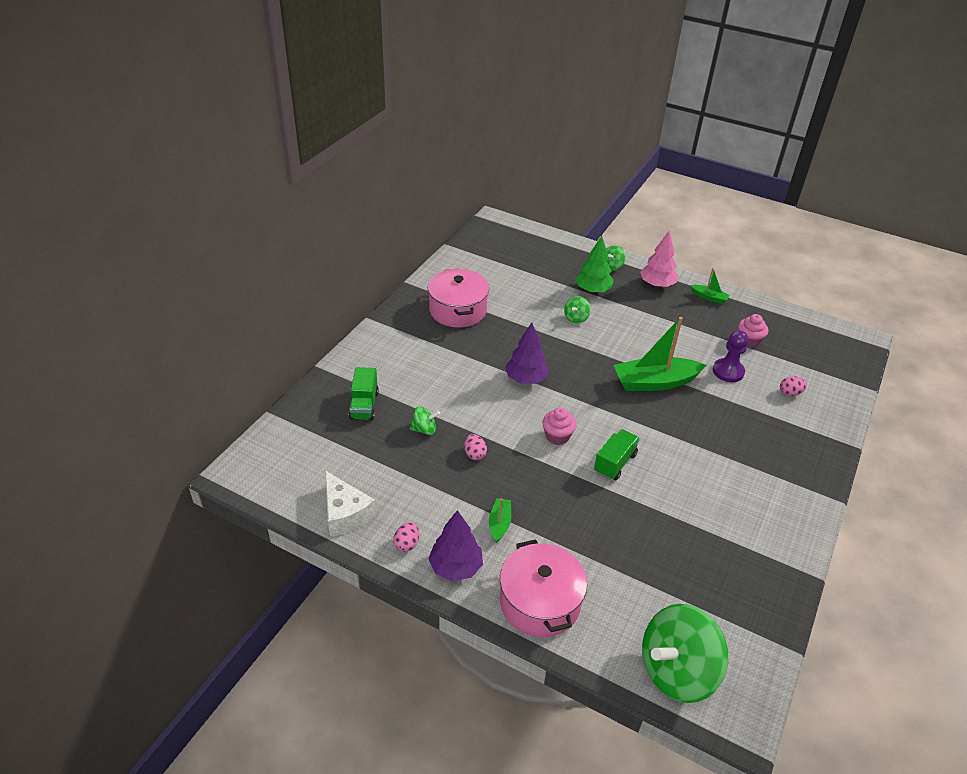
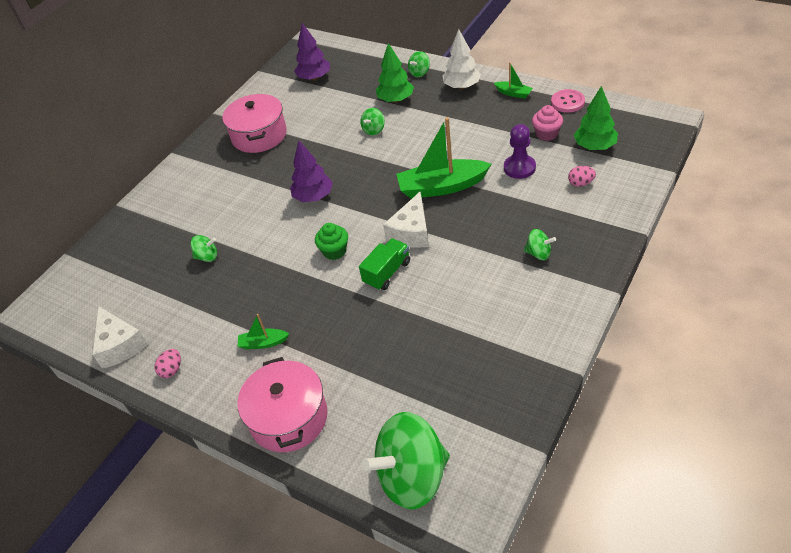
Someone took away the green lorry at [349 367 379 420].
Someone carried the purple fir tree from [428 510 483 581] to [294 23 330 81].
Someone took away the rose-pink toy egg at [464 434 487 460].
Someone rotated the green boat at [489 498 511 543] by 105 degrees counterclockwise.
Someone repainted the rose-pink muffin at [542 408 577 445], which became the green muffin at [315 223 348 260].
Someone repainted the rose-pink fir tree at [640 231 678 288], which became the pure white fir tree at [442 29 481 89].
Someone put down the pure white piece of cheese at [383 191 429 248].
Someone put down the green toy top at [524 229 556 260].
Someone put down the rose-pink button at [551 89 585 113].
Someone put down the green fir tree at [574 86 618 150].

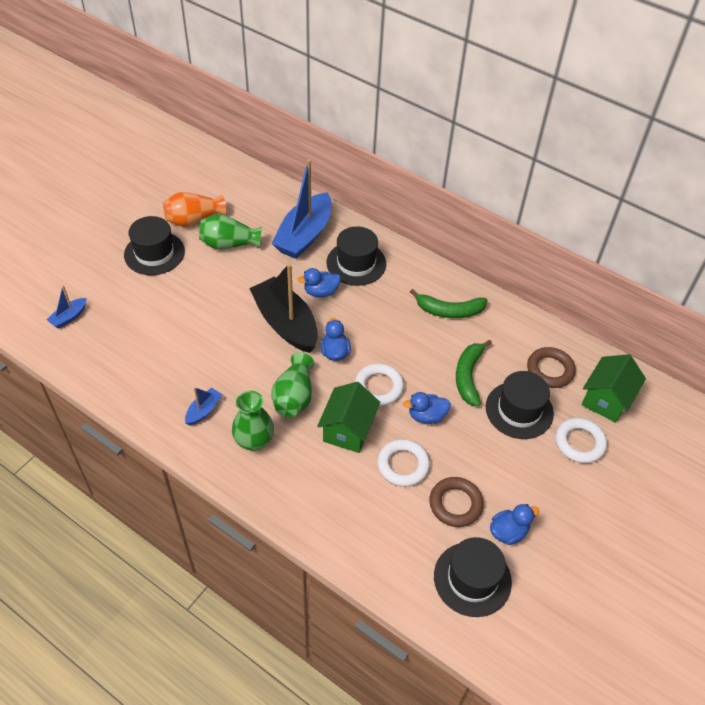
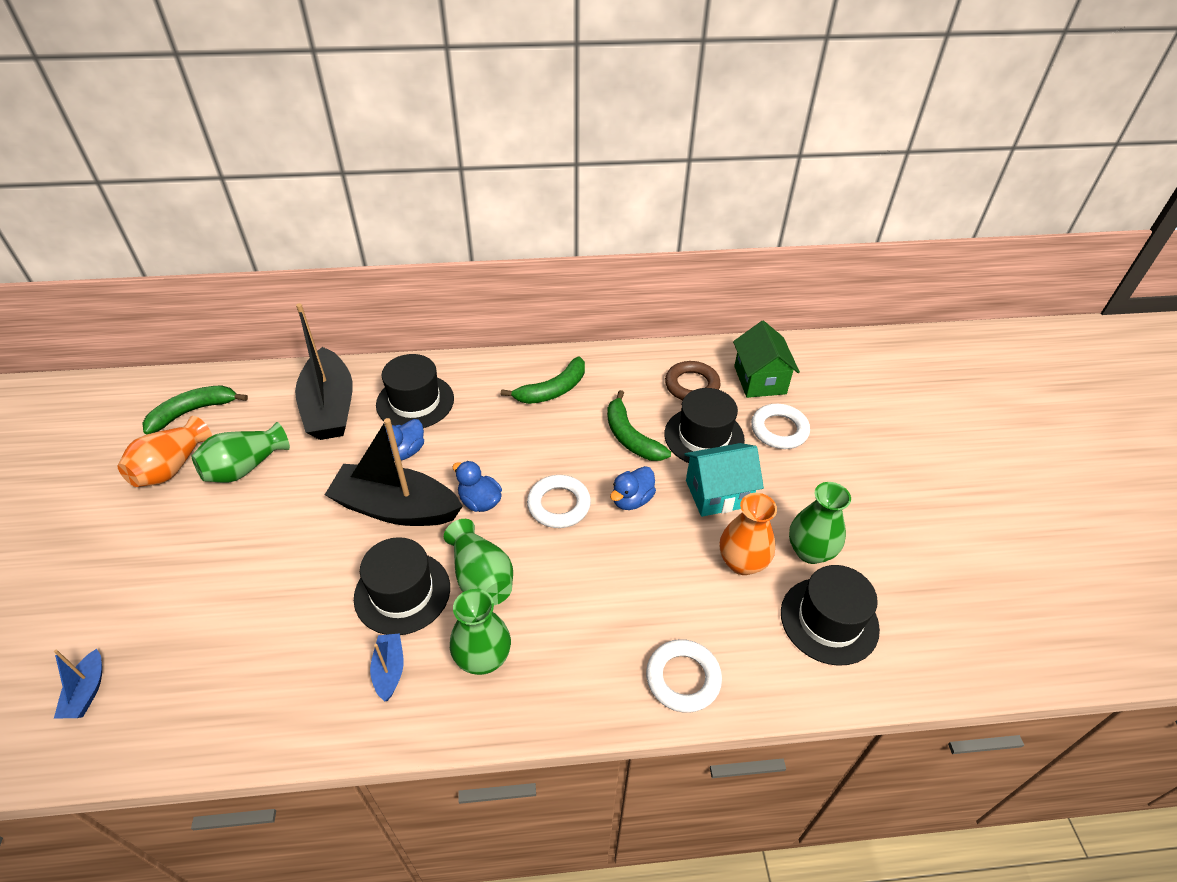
Someone carried the ebony hat from [124 216 185 275] to [354 537 450 635].
Someone repainted the blue boat at [271 159 331 259], which became the ebony boat at [295 303 353 440].
Someone took away the green cottage at [317 382 380 453].
Someone carried the pure white ring from [377 439 430 487] to [646 639 722 713].
Someone swapped the dark brown ring at [429 477 484 527] for the orange-coloured flower vase at [719 493 777 575].
Someone swapped the blue rubber duck at [490 504 540 545] for the green flower vase at [789 482 851 564].
Someone put down the green toy banana at [142 385 248 435].
Someone put down the turquoise cottage at [685 443 764 517].

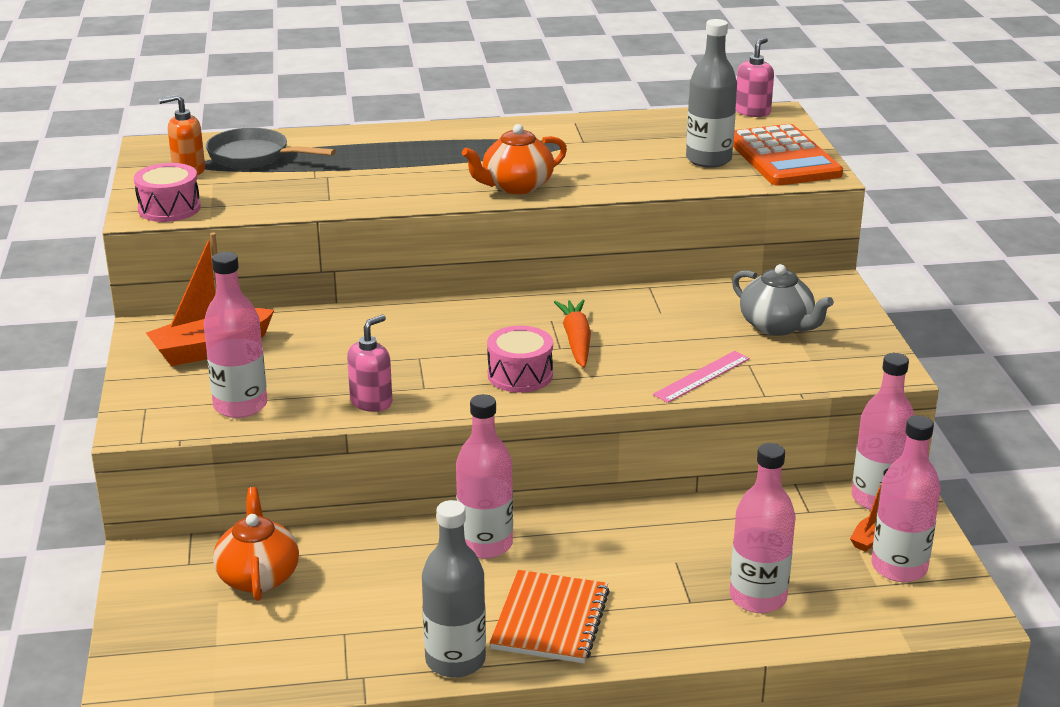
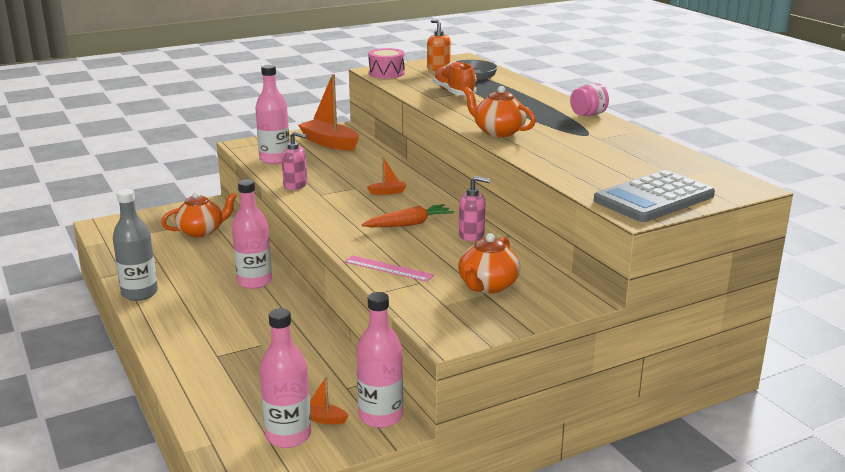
Someone took away the rose-pink drum at [487 326 553 393].
Someone took away the orange-coloured exercise book at [490 570 610 663].
Someone took away the gray bottle at [686 19 737 168].
Someone took away the rose-pink bottle at [730 443 796 613].
Someone repainted the gray china teapot at [732 264 834 336], which became the orange-coloured china teapot at [458 233 520 294].
Someone repainted the orange-coloured calculator at [733 124 843 186], which became the gray calculator at [594 170 715 222].
Someone carried the rose-pink soap dispenser from [736 37 774 117] to [459 176 490 241].
Someone put down the orange-coloured boat at [367 157 406 195].
Someone put down the orange-coloured lace-up shoe at [433 62 476 95].
Someone put down the rose-pink jam jar at [570 83 609 116].

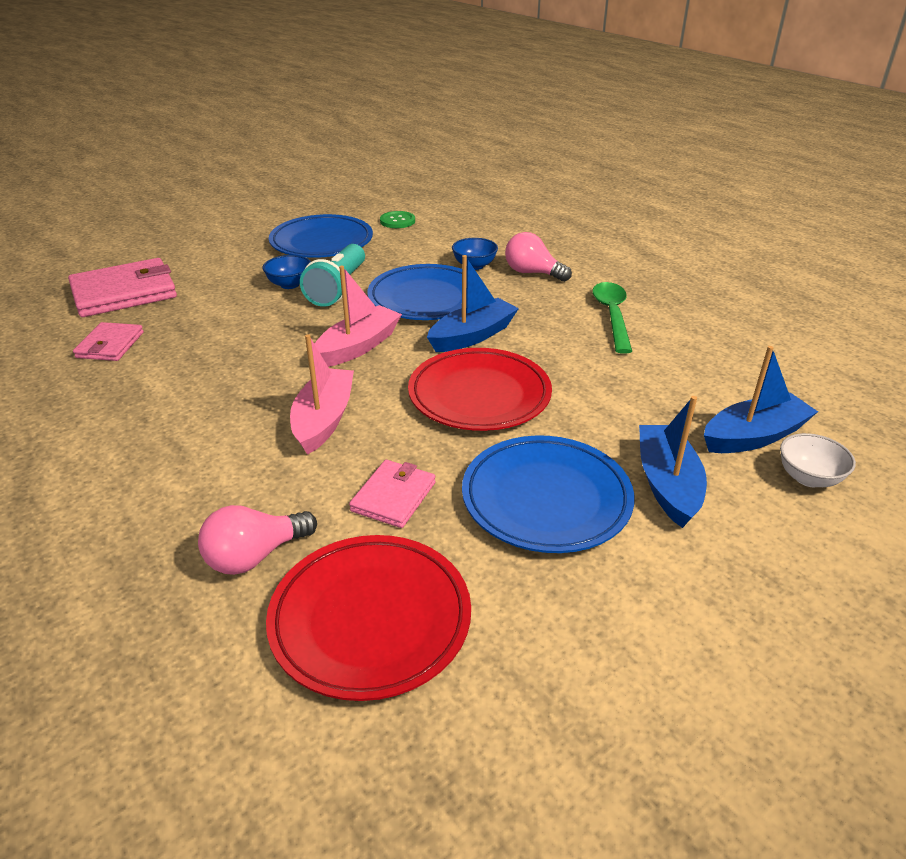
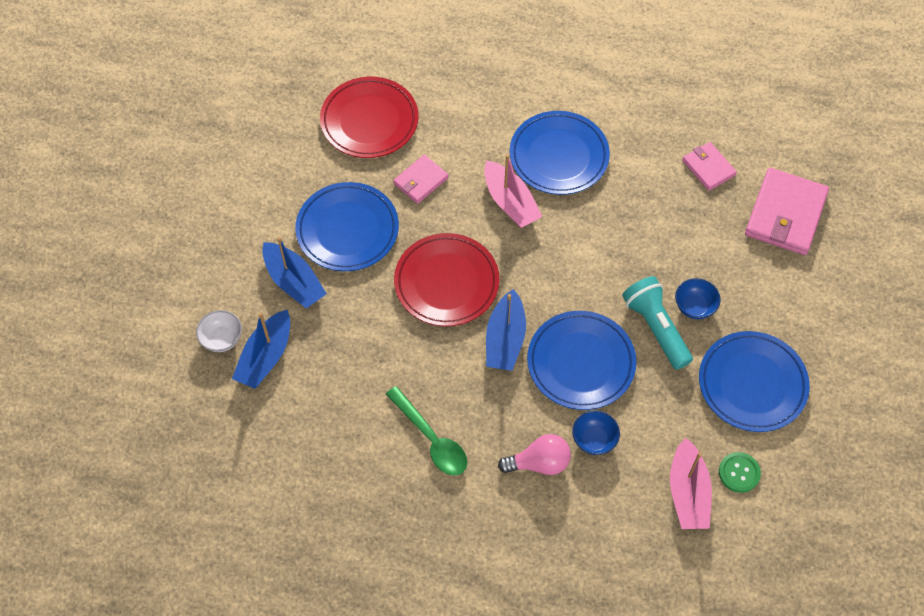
Someone took away the rose-pink light bulb at [198 505 317 575].
Someone carried the rose-pink boat from [315 266 402 367] to [670 438 712 529].
Someone rotated the rose-pink card wallet at [349 460 436 528] by 60 degrees clockwise.
Someone put down the blue flat dish at [509 111 610 195].

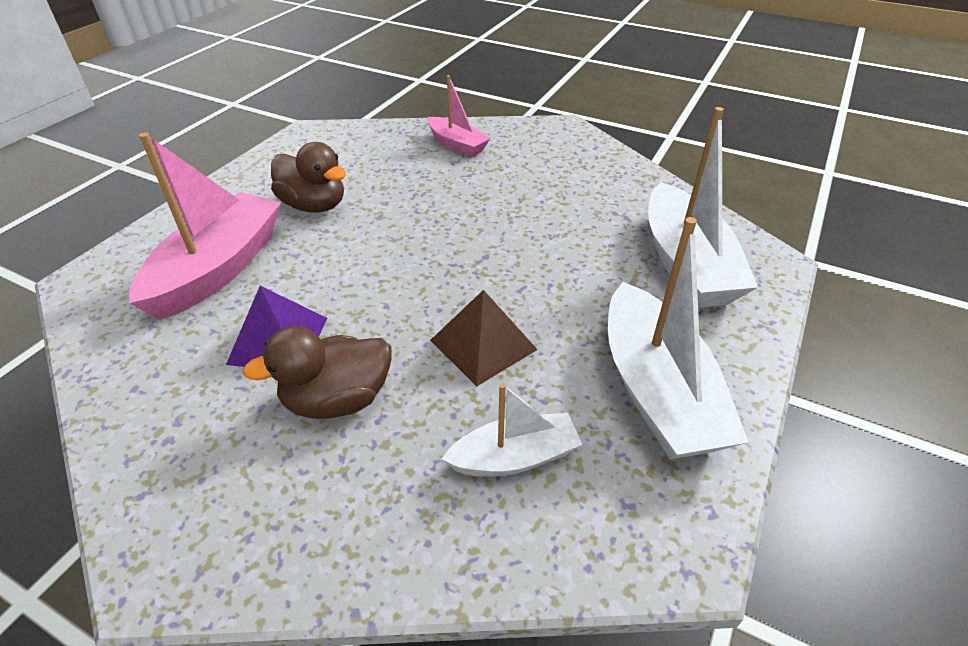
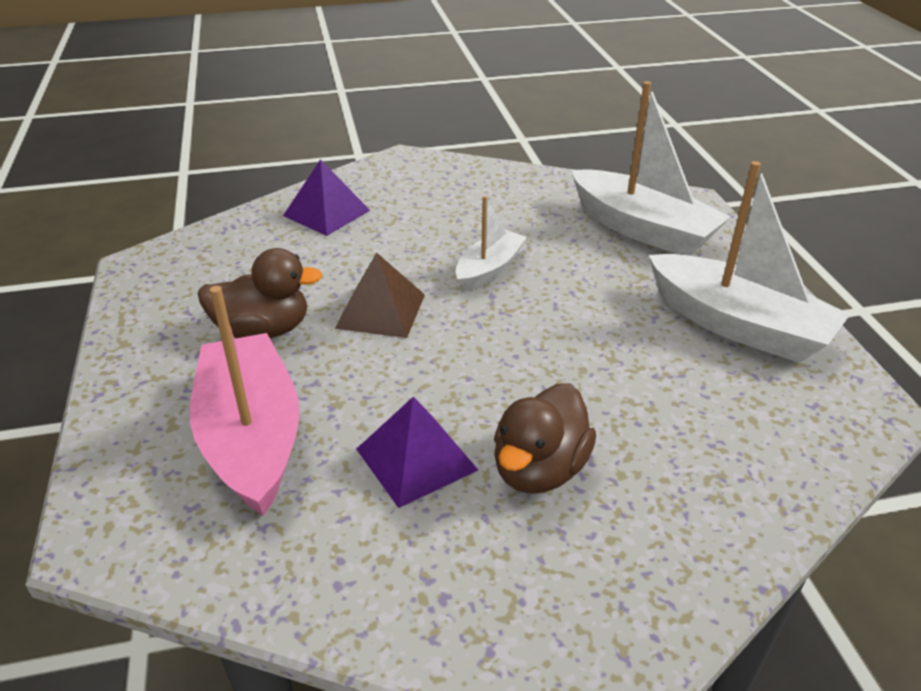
Someone swapped the rose-pink boat at [427 75 491 157] for the purple solid pyramid at [283 159 370 236].
Someone carried the dark brown solid pyramid from [430 290 538 387] to [335 252 425 338].
Someone carried the pure white boat from [442 383 583 477] to [456 196 527 292].

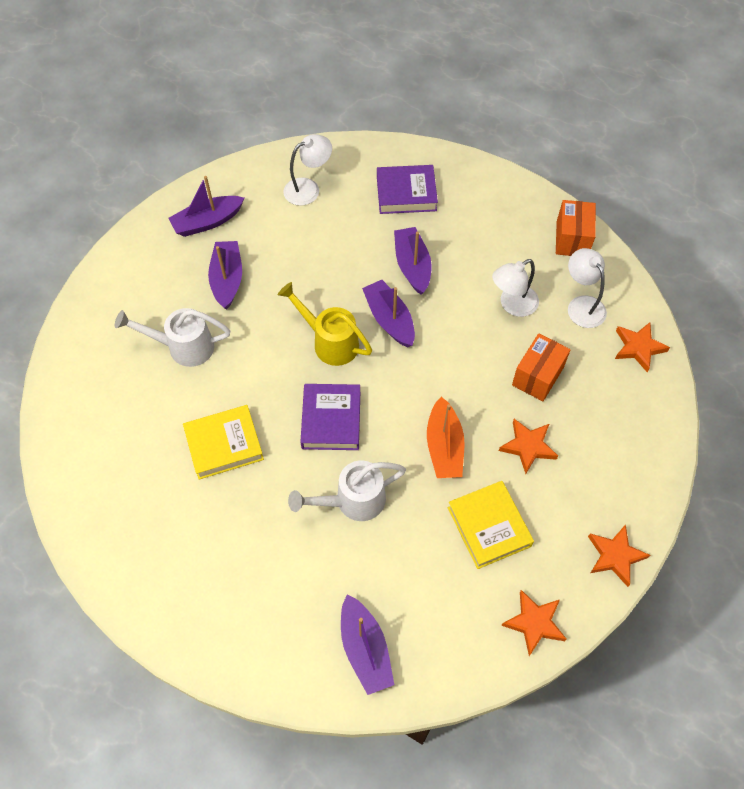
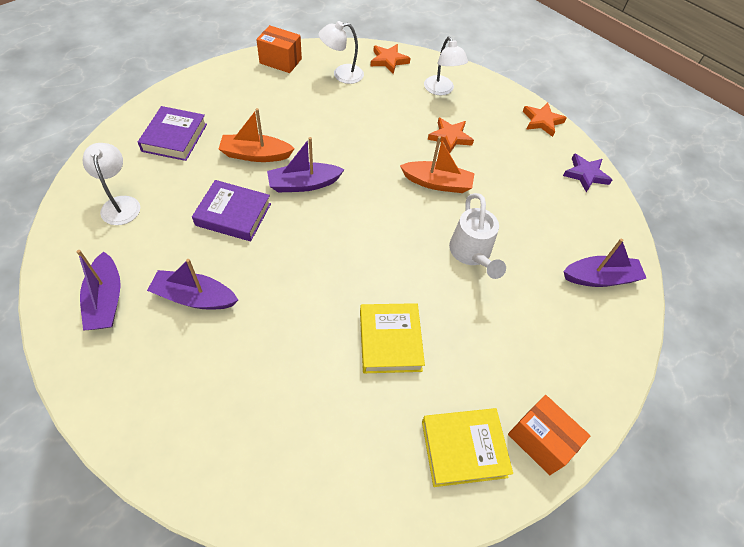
Someone took away the pure white watering pot at [115 308 230 367].
Someone took away the yellow watering pot at [278 282 372 366].
Someone carried the purple hardcover from [300 384 360 450] to [192 180 271 241].
Someone repainted the purple boat at [394 227 431 295], which became the orange-coloured boat at [219 108 295 162].
Someone carried the yellow hardcover from [448 481 534 569] to [422 408 513 487].
Someone carried the pure white reading lamp from [492 259 539 317] to [424 37 468 95].
Someone repainted the orange-coloured star shape at [501 590 566 656], which became the purple star shape at [563 153 612 192].
Someone carried the orange-coloured package from [512 333 571 401] to [508 395 590 475].

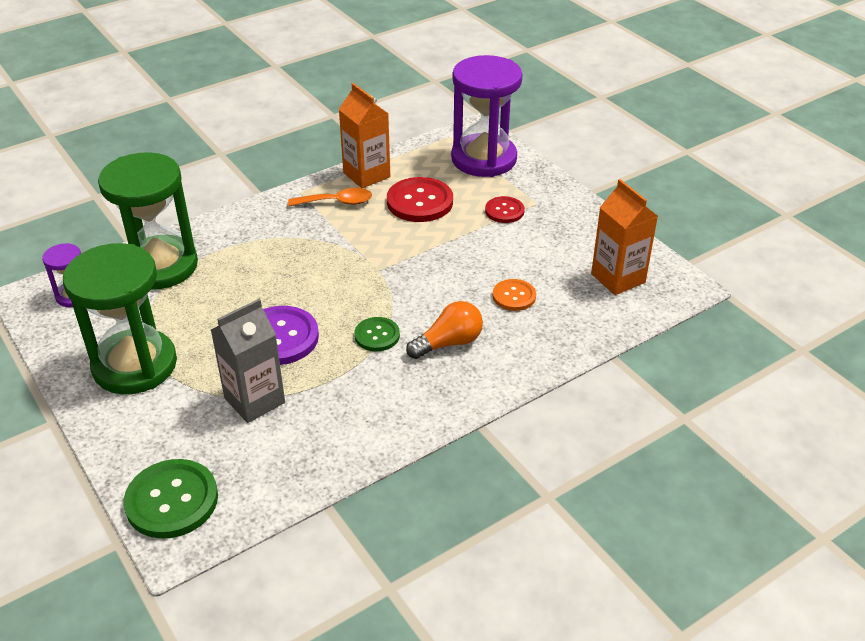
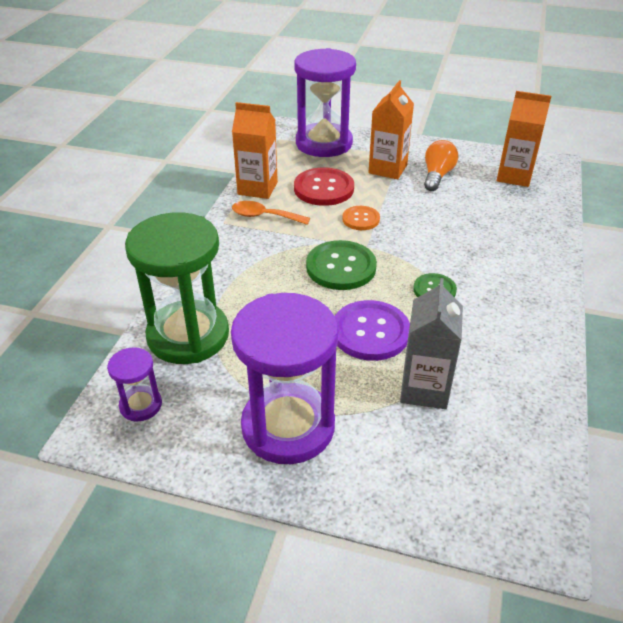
Someone repainted the green sand timer at [63 243 177 394], which became the purple sand timer at [231 293 338 464].
Someone carried the green button from [124 459 218 539] to [306 240 377 290].
Someone rotated the orange-coloured teaspoon at [288 188 372 206] by 120 degrees counterclockwise.
Someone carried the orange-coloured light bulb from [406 301 483 359] to [424 140 458 191].
Someone swapped the crimson button at [485 196 525 223] for the orange-coloured juice carton at [368 80 414 179].
Someone carried the orange-coloured button from [493 279 536 311] to [342 206 380 230].

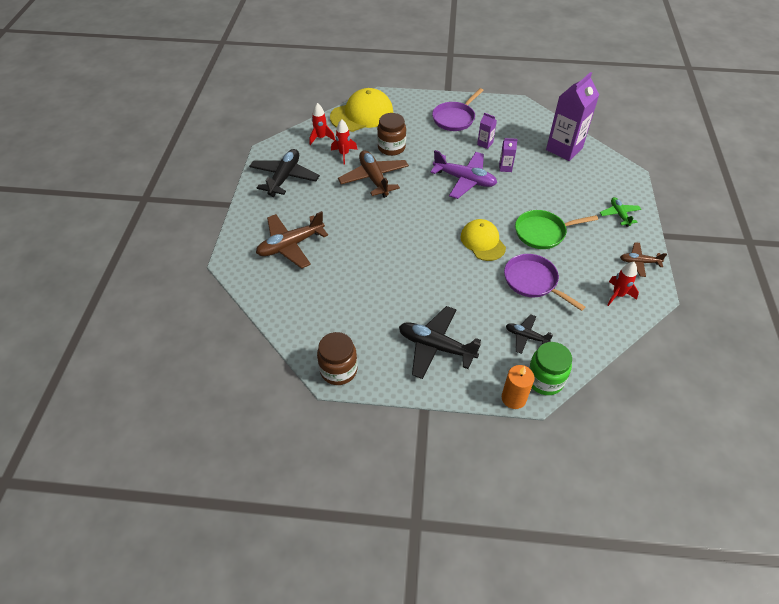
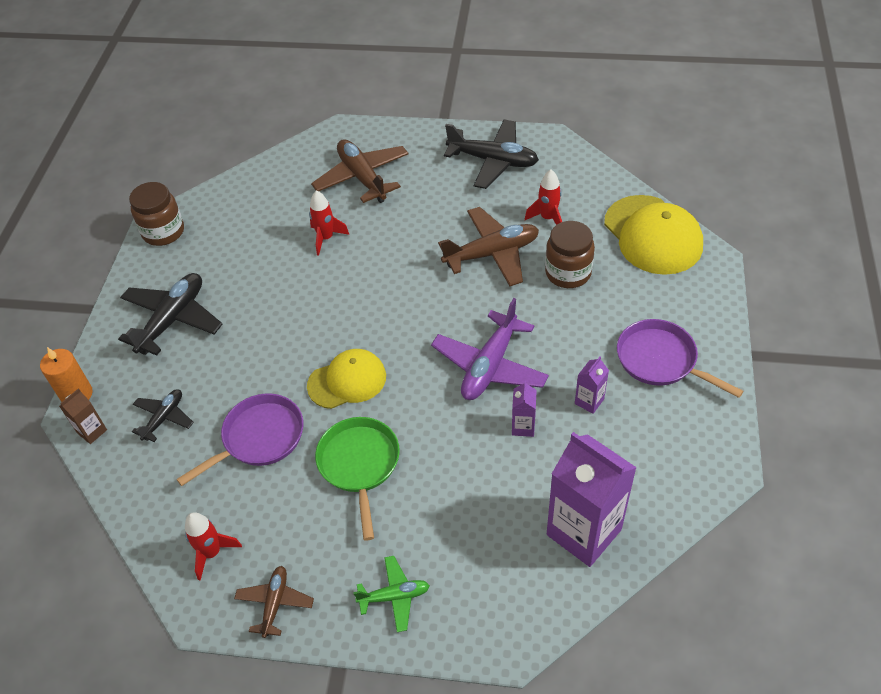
Someone carried the crimson rocket from [310 103 335 145] to [309 190 349 256].
Someone swapped the green jam jar at [528 342 572 395] for the dark brown juice carton at [59 388 107 444].

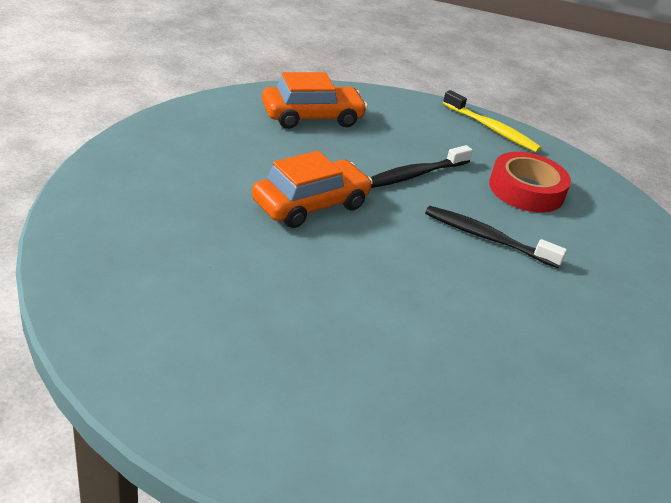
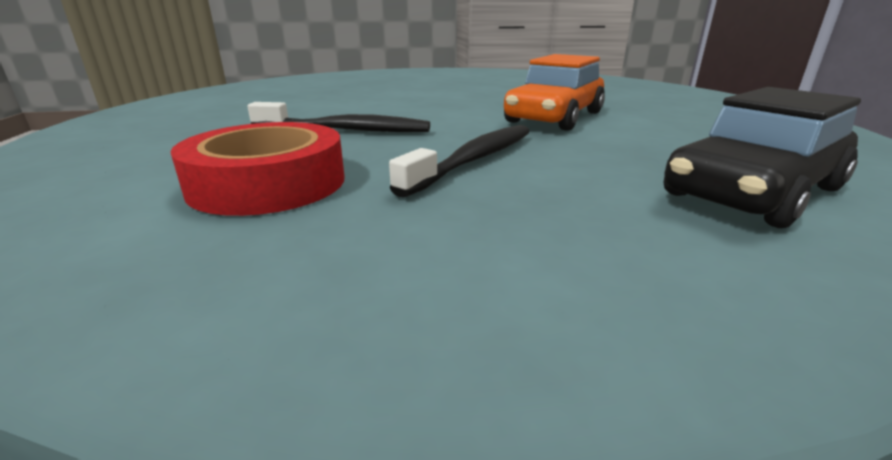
Someone repainted the orange-coloured automobile at [262 72 368 129], which became the ebony automobile at [664 87 861 228].
Someone took away the yellow tooth brush at [443 90 542 153].

